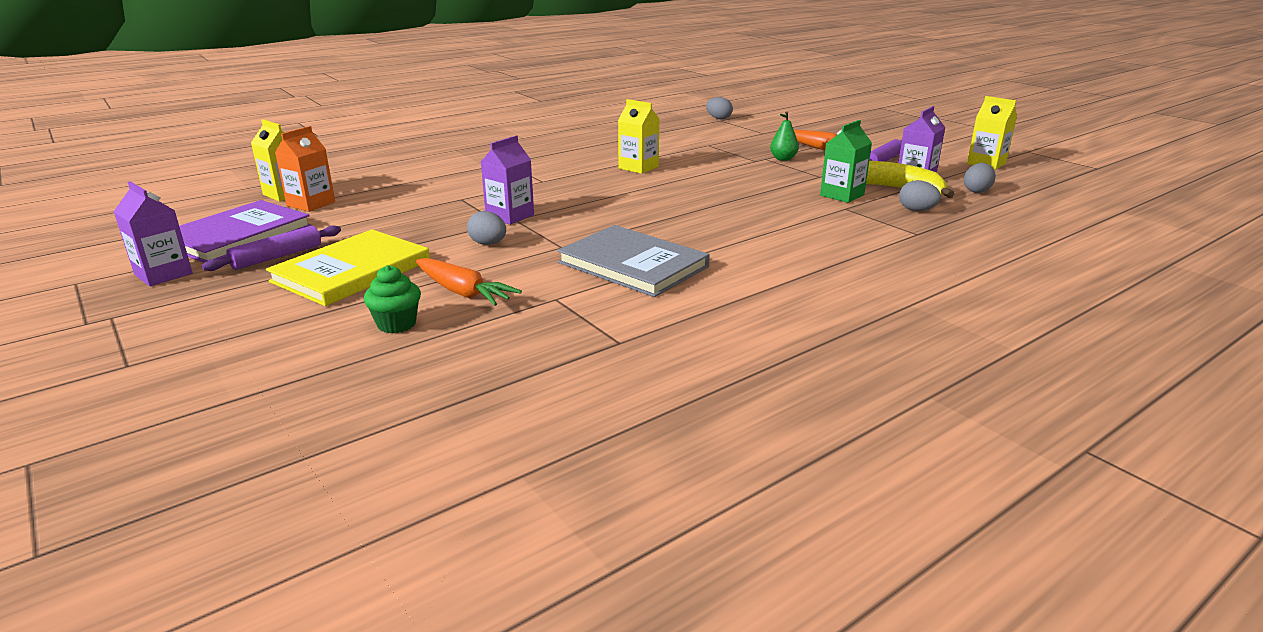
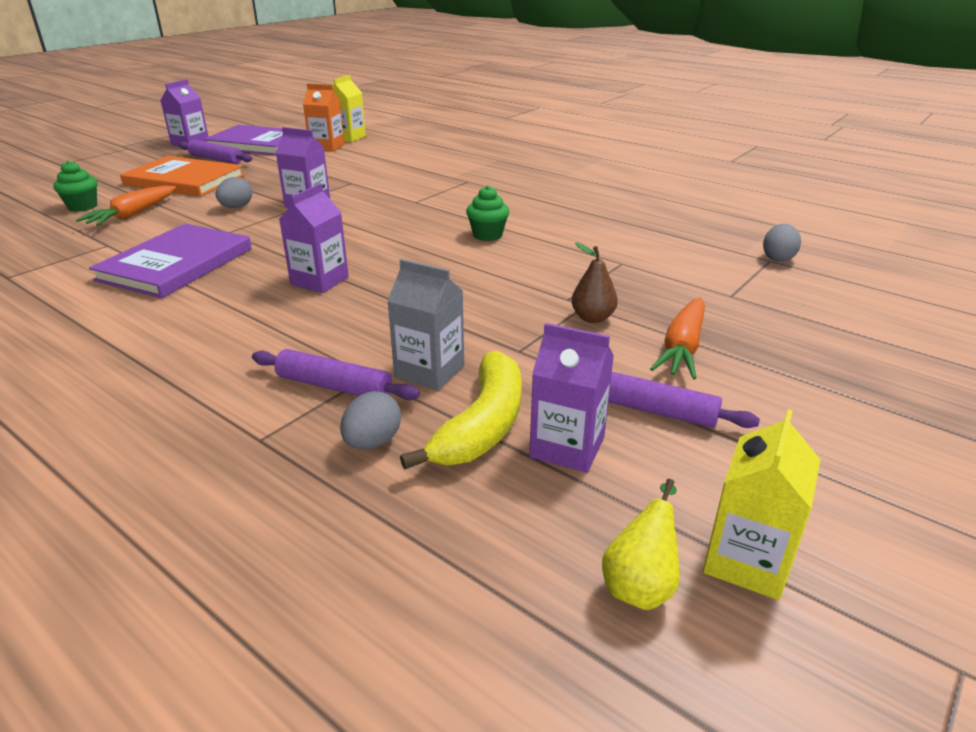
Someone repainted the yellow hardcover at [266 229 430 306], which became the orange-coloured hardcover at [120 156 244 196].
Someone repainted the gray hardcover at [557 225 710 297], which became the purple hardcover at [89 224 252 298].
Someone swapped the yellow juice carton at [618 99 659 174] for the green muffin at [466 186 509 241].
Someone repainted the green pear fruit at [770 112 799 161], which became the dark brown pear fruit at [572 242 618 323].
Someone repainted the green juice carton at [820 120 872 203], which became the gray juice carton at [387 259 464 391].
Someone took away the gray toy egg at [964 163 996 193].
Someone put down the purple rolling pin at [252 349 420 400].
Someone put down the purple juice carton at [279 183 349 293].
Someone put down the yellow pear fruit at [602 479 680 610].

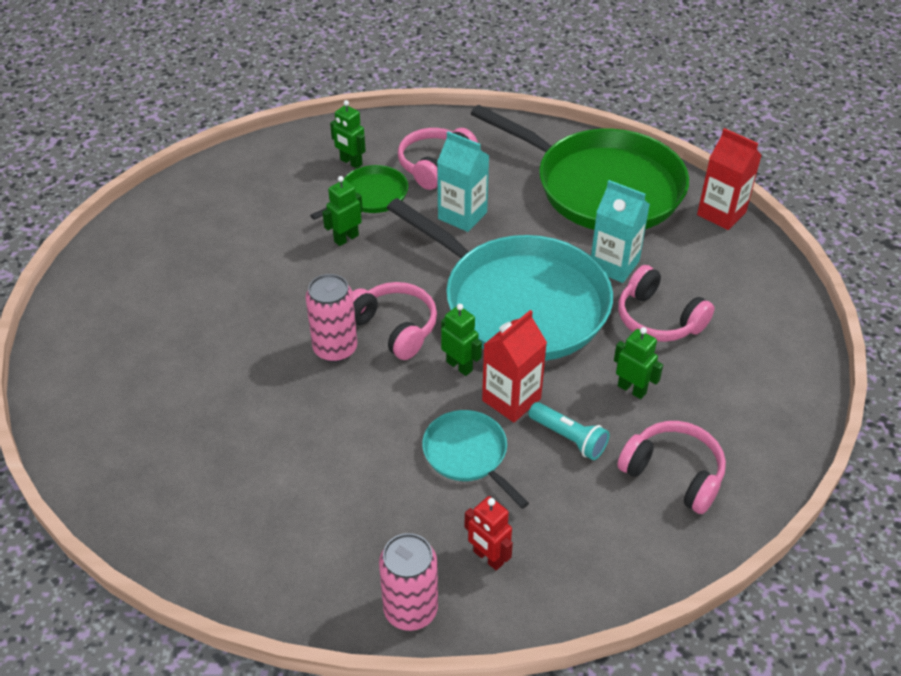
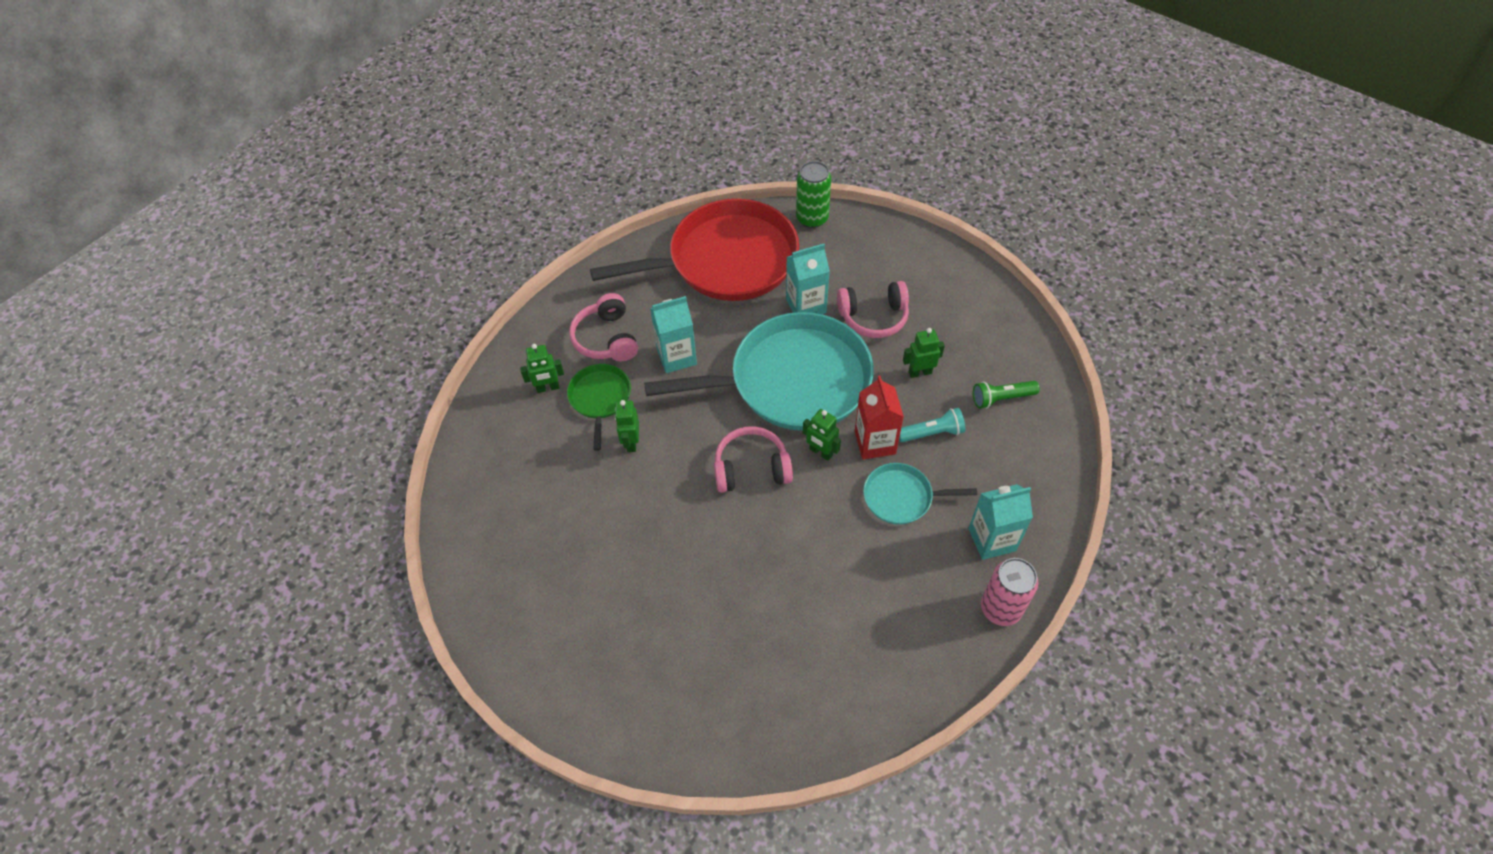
Someone took away the rose-pink soda can at [305 274 357 362].
Someone rotated the green robot at [441 304 482 376] by 135 degrees counterclockwise.
Someone swapped the crimson robot at [465 496 513 571] for the turquoise juice carton at [969 484 1033 560].
Someone repainted the green skillet at [471 105 689 230], which became the crimson skillet at [590 199 799 301].
Someone swapped the rose-pink headphones at [617 421 726 514] for the green pocket torch at [973 381 1040 409].
Someone swapped the crimson juice carton at [697 128 762 230] for the green soda can at [796 161 831 228].

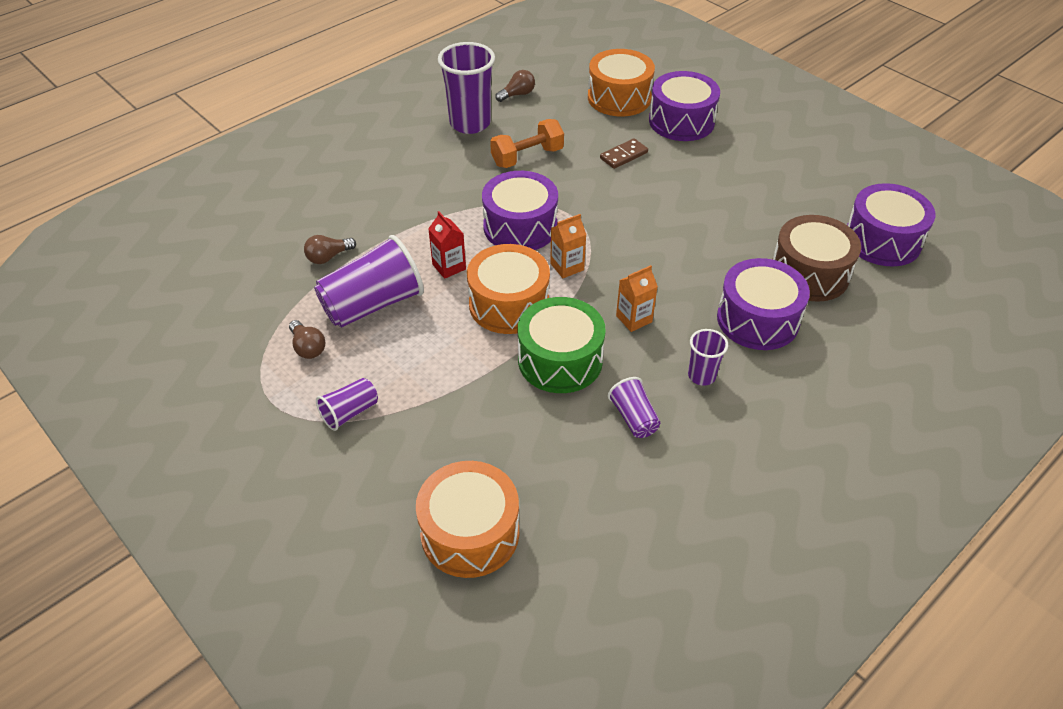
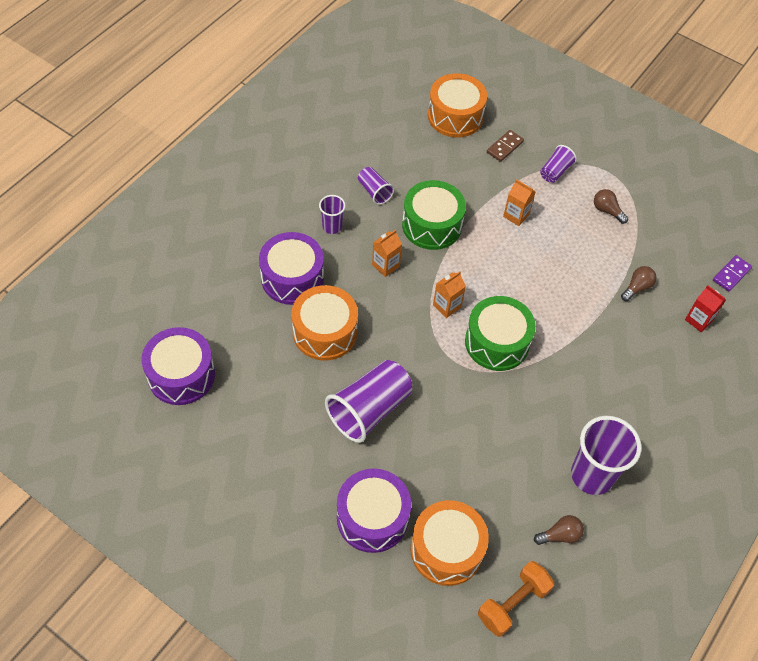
Someone carried the purple tumbler from [314 235 424 328] to [325 360 412 443].
Someone carried the crimson juice carton from [428 211 466 279] to [685 285 726 332].
Someone carried the orange-coloured drum from [467 244 550 334] to [291 285 358 361].
Someone repainted the purple drum at [482 171 558 250], which became the green drum at [465 296 536 371].
Someone carried the orange-coloured hand weight from [490 119 564 168] to [478 561 554 637].
Someone rotated the dark brown light bulb at [495 70 535 102] by 150 degrees counterclockwise.
Someone carried the dark brown domino from [600 138 648 169] to [487 130 524 162].
Someone took away the dark brown drum at [772 215 861 302].
Someone put down the orange-coloured juice carton at [503 179 536 226].
Someone put down the purple domino at [713 255 752 292].

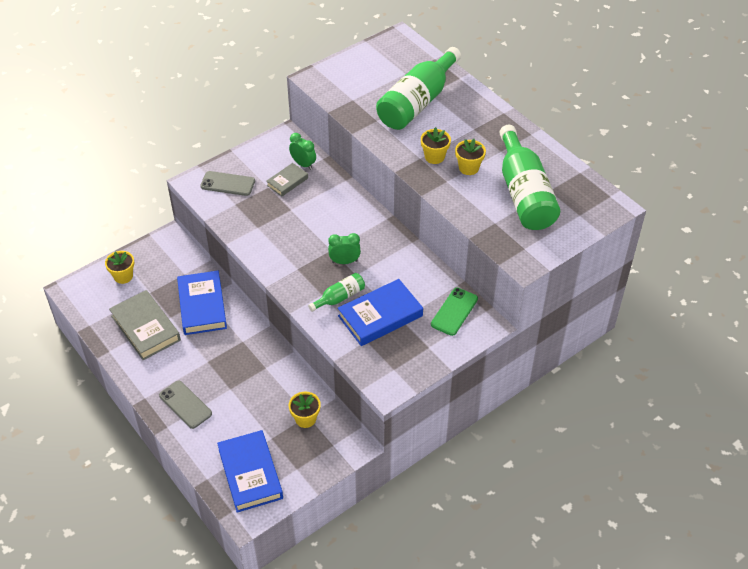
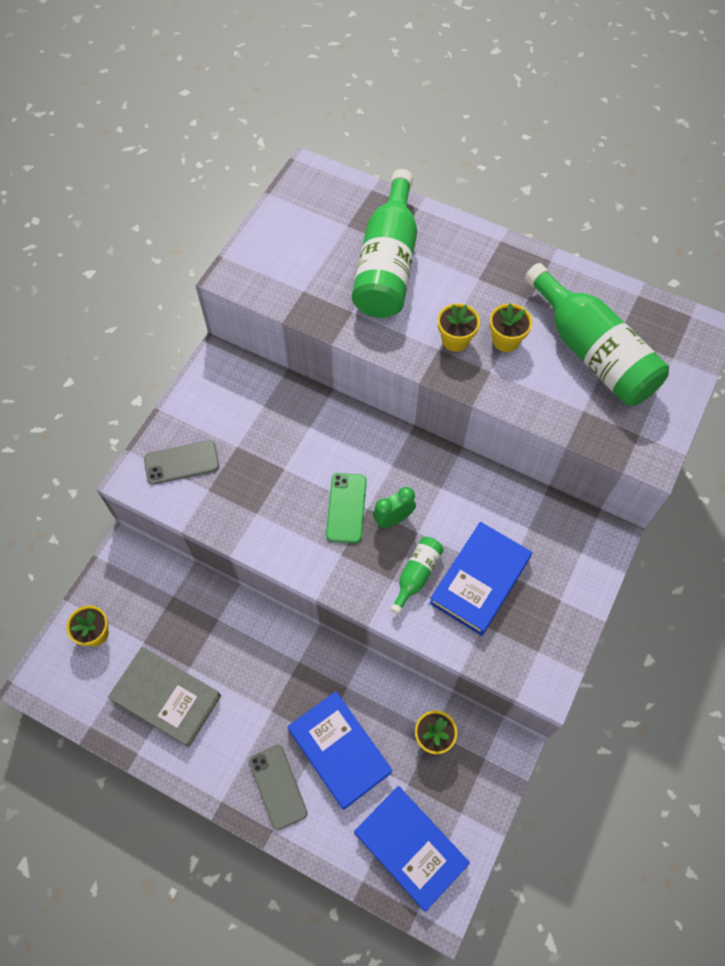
Someone rotated the gray mobile phone at [159 381 212 429] by 45 degrees clockwise.
Someone carried the blue hardcover from [177 271 227 335] to [288 691 393 810].
Someone took away the gray hardcover at [266 163 308 196].
Someone took away the green bedside clock at [289 133 316 170].
Someone carried the green mobile phone from [431 288 478 336] to [326 473 367 543].

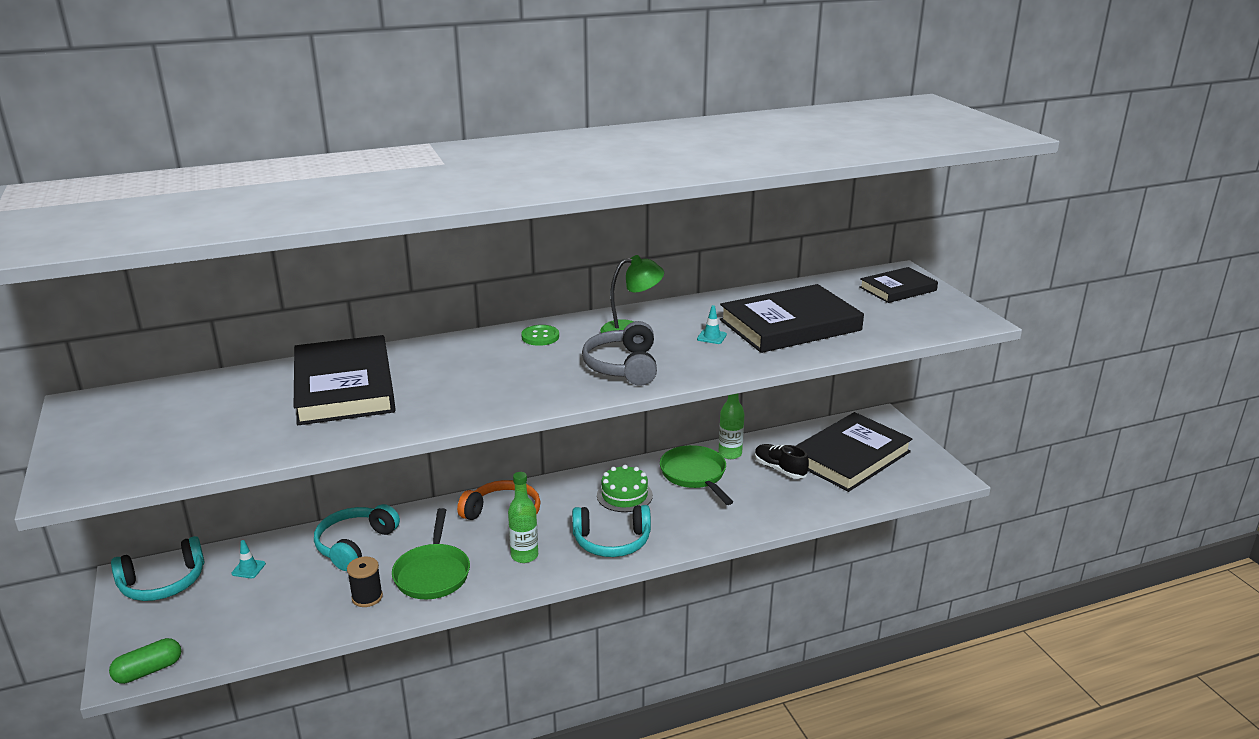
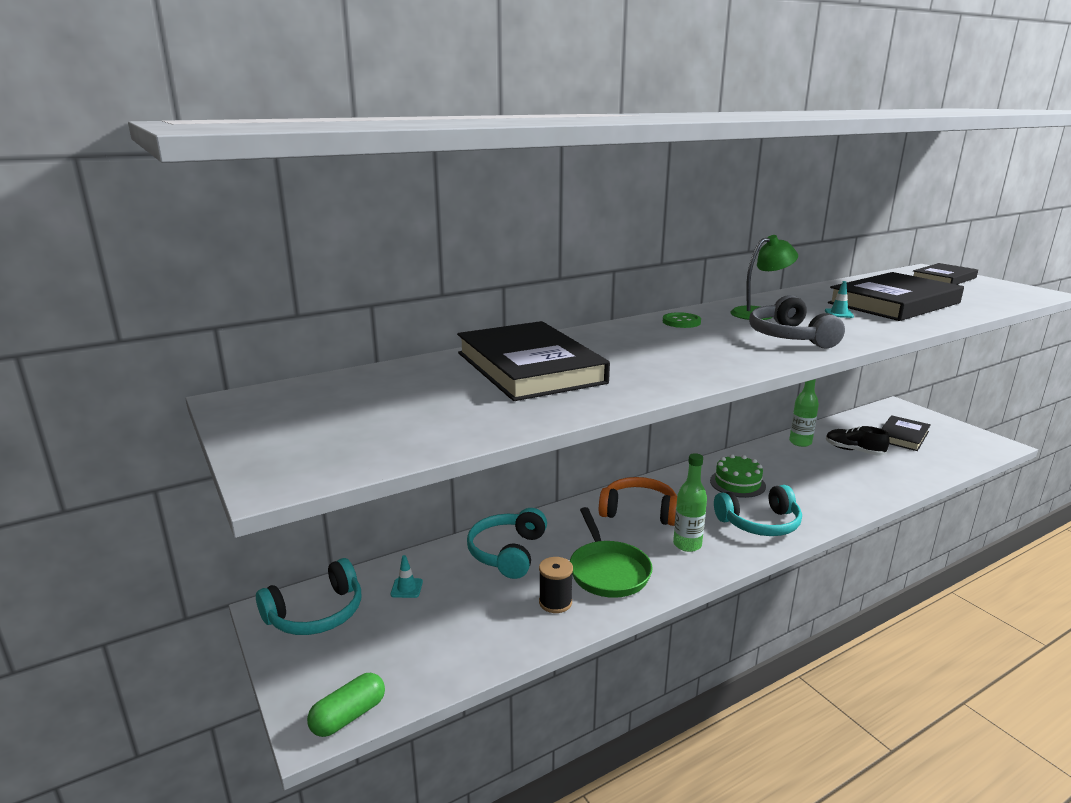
Someone took away the green skillet at [660 445 733 505].
Someone scaled the ebony hardcover at [796 412 913 492] by 0.58.

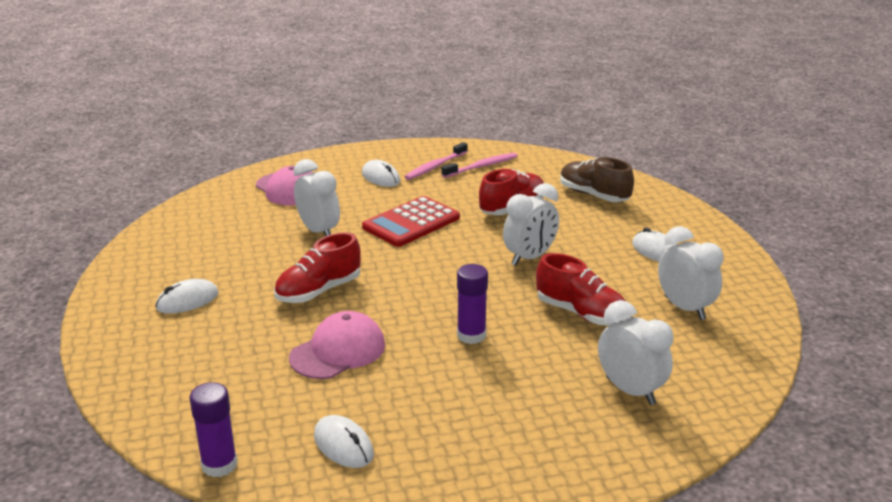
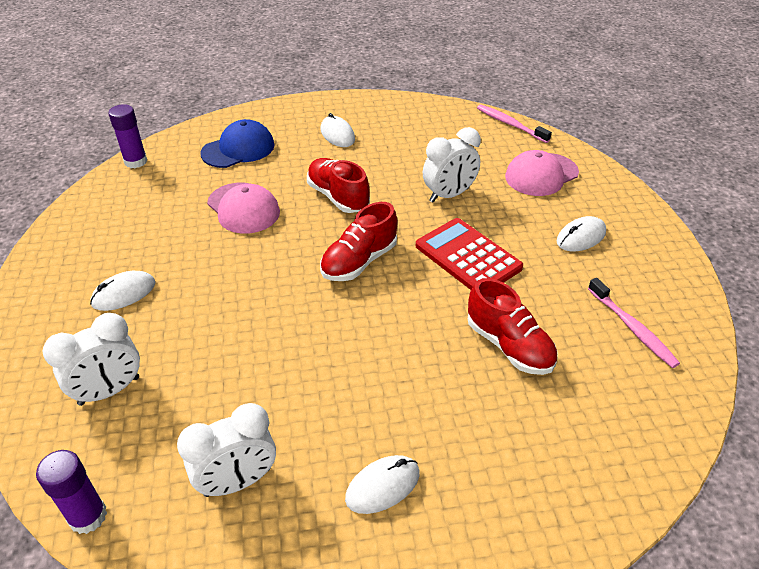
Someone carried the pure white PC mouse from [314 415 374 468] to [90 271 156 311].
Someone carried the rose-pink tooth brush from [404 142 468 180] to [477 105 552 143].
Someone carried the purple glue from [457 264 488 344] to [36 450 107 534].
Someone took away the pure white bedside clock at [503 183 559 266].
Someone carried the crimson lace-up shoe from [536 253 625 326] to [320 202 397 281].
Someone took away the dark brown lace-up shoe at [560 157 634 202].
Someone put down the blue cap at [201 119 275 168].

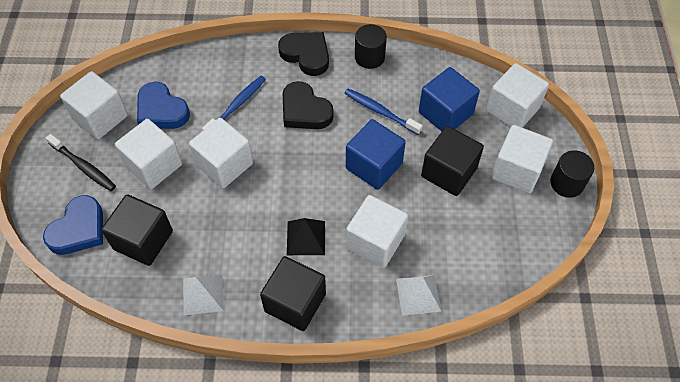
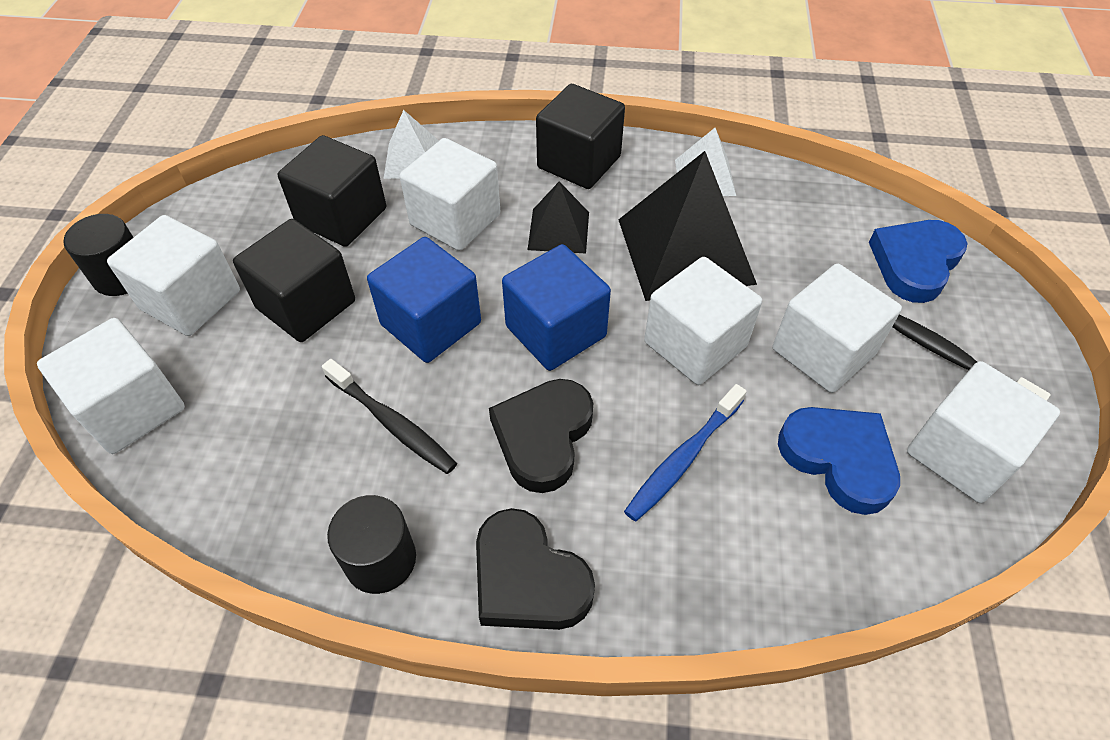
Someone carried the ebony solid cube from [101 194 173 266] to [278 135 386 247].
Someone rotated the ebony love heart at [283 81 334 129] by 120 degrees counterclockwise.
Someone repainted the blue tooth brush at [344 89 423 135], which became the ebony tooth brush at [322 359 457 474].
Someone carried the blue solid cube from [419 67 480 131] to [502 244 611 371].
Someone put down the ebony solid pyramid at [619 151 757 301].

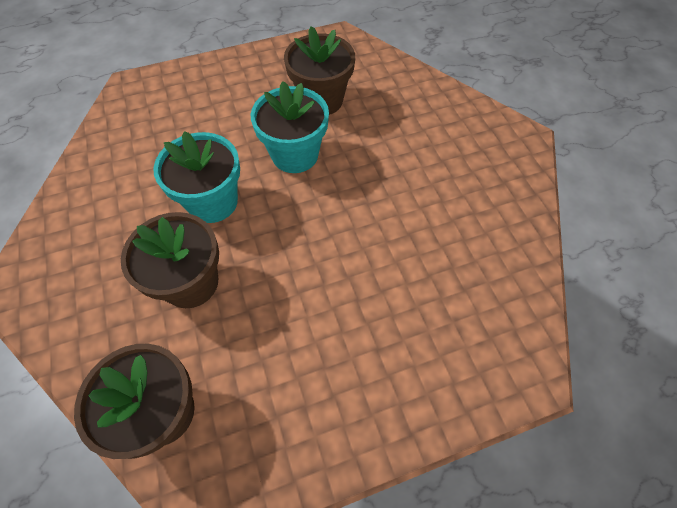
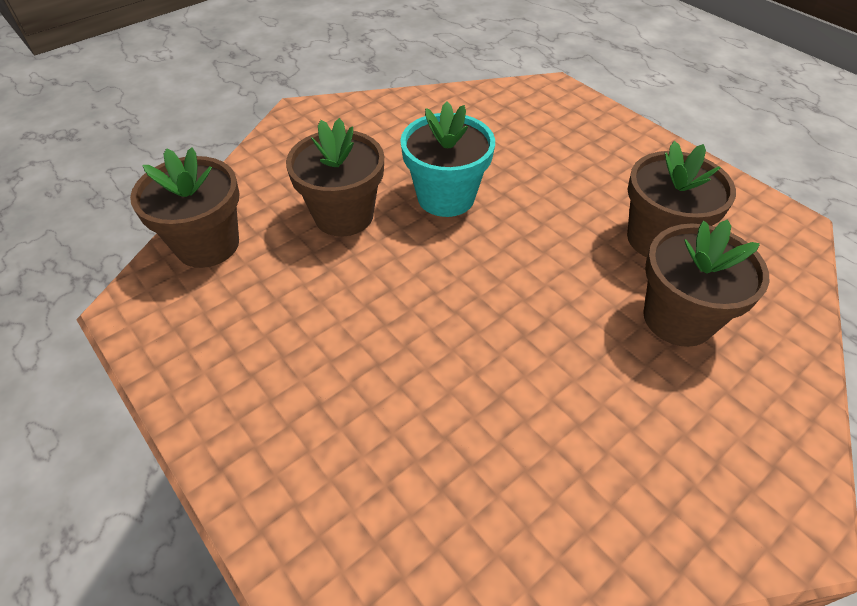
Someone took away the turquoise flower pot at [251 81 329 173].
Someone put down the dark brown flower pot at [643 219 769 347].

